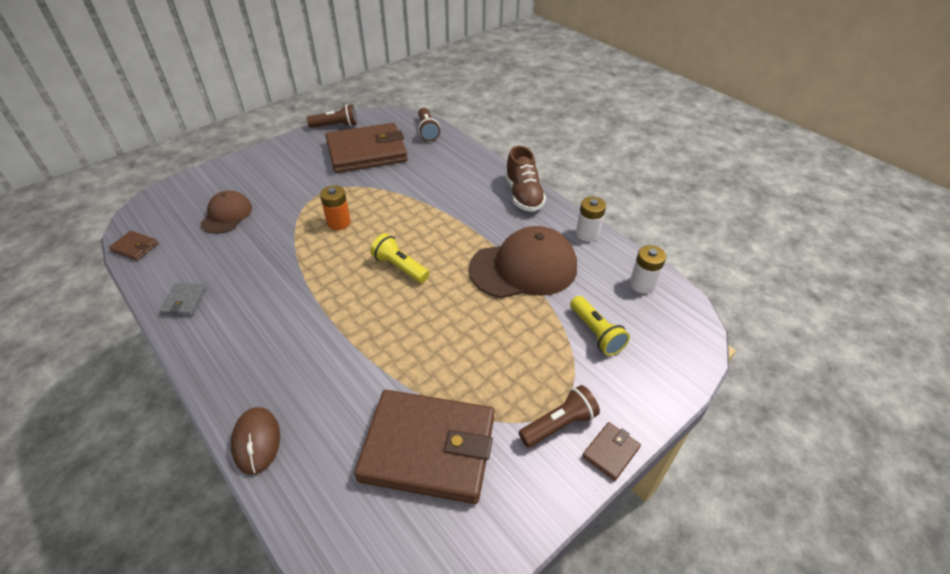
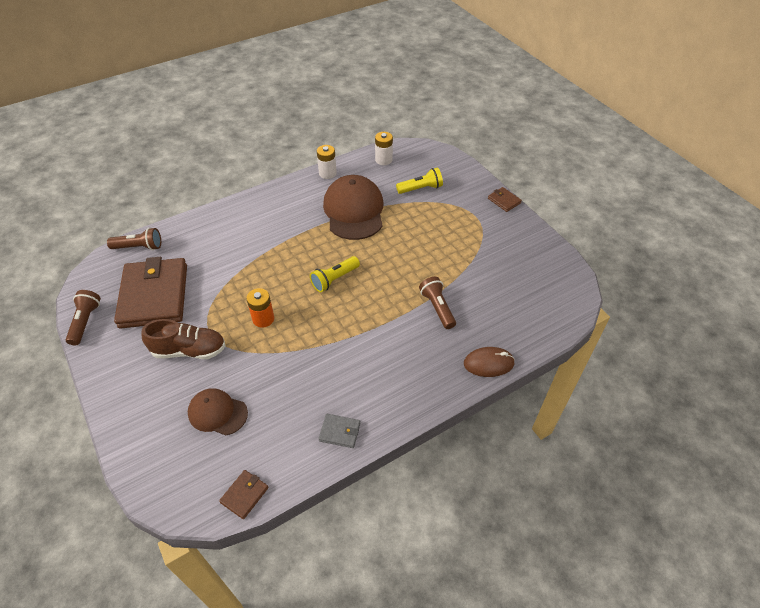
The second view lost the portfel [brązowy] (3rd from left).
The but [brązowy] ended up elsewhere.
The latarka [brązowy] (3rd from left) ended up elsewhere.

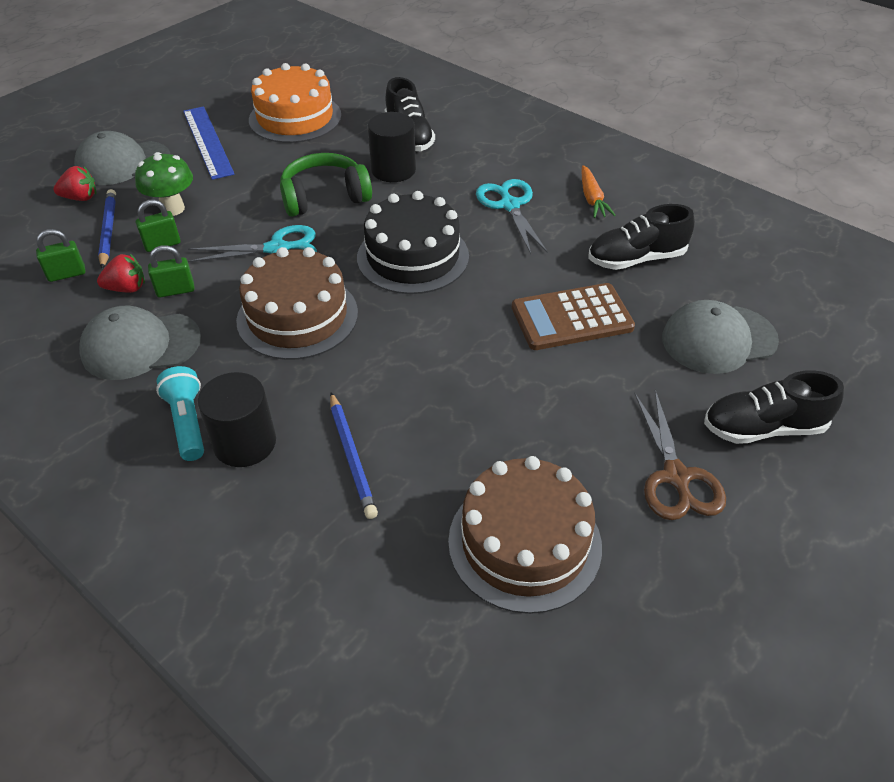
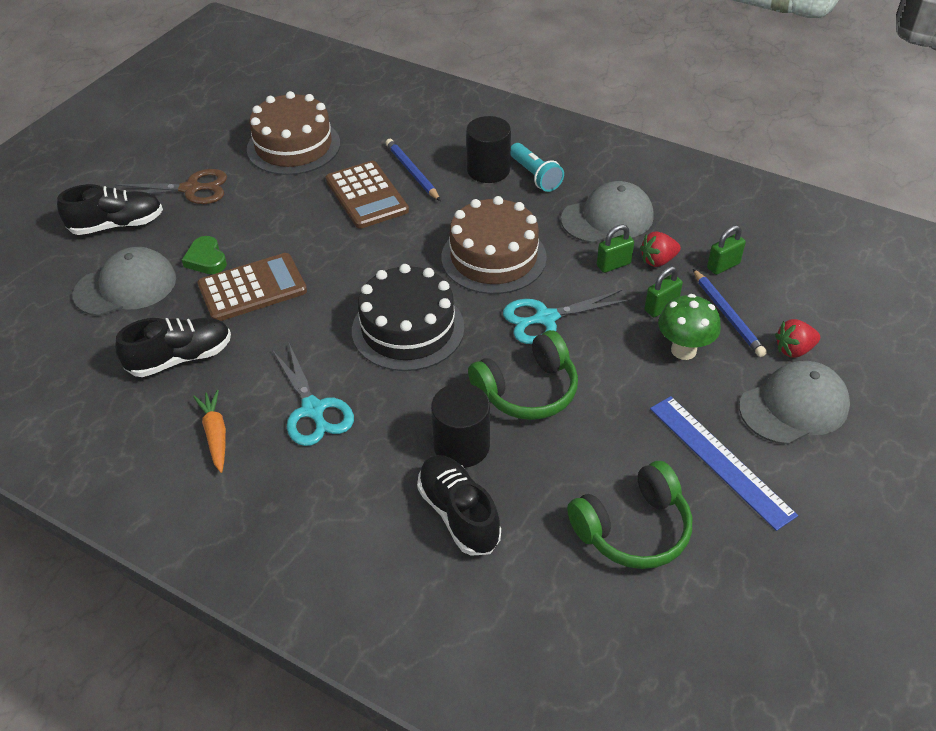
The second view gained the serce [zielony].
The second view gained the kalkulator [brązowy] (2nd from left).
Where the tort [pomarańczowy] stood, the słuchawki [zielony] (2nd from left) came to stand.
The nożyczki [brązowy] ended up facing another way, 105 degrees clockwise from before.

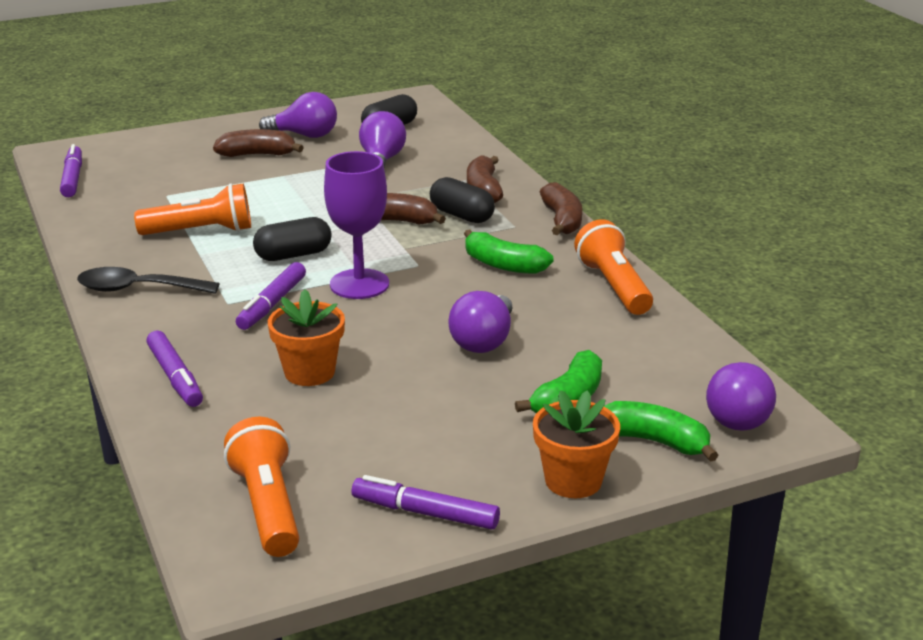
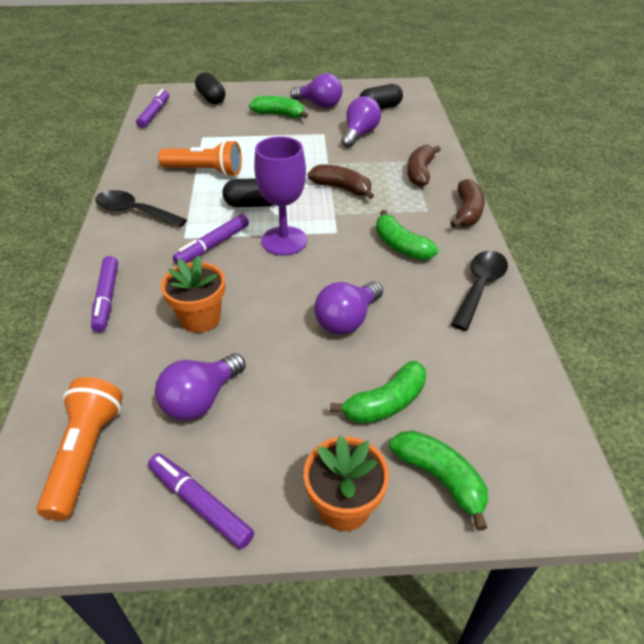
The kapsułka [czarny] (3rd from left in the first image) ended up elsewhere.
The żarówka [fioletowy] (4th from left in the first image) ended up elsewhere.
Where the latarka [pomarańczowy] (3rd from left) stood, the łyżka [czarny] (2nd from left) came to stand.
What was the banan [brązowy] (1st from left) turned into the banan [zielony] (1st from left).

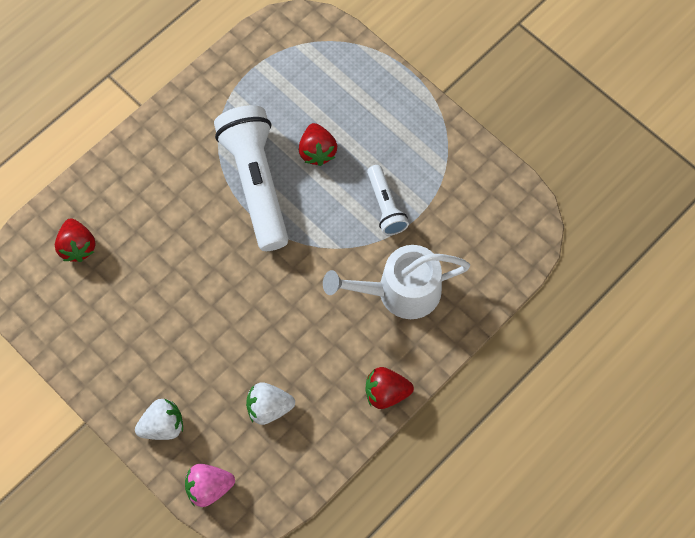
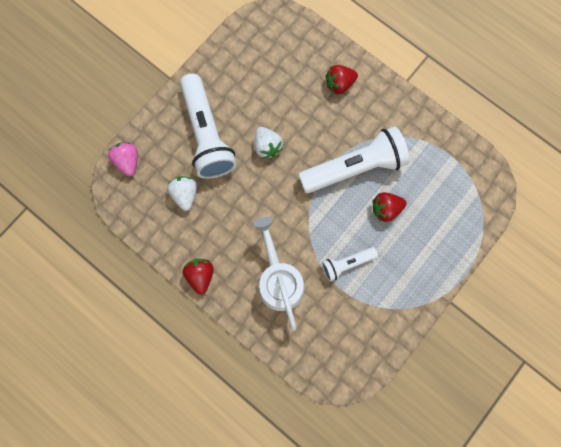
The second view gained the latarka [biały] (1st from left).
The truskawka [czerwony] (1st from left in the first image) ended up elsewhere.
The truskawka [biały] (1st from left in the first image) ended up elsewhere.

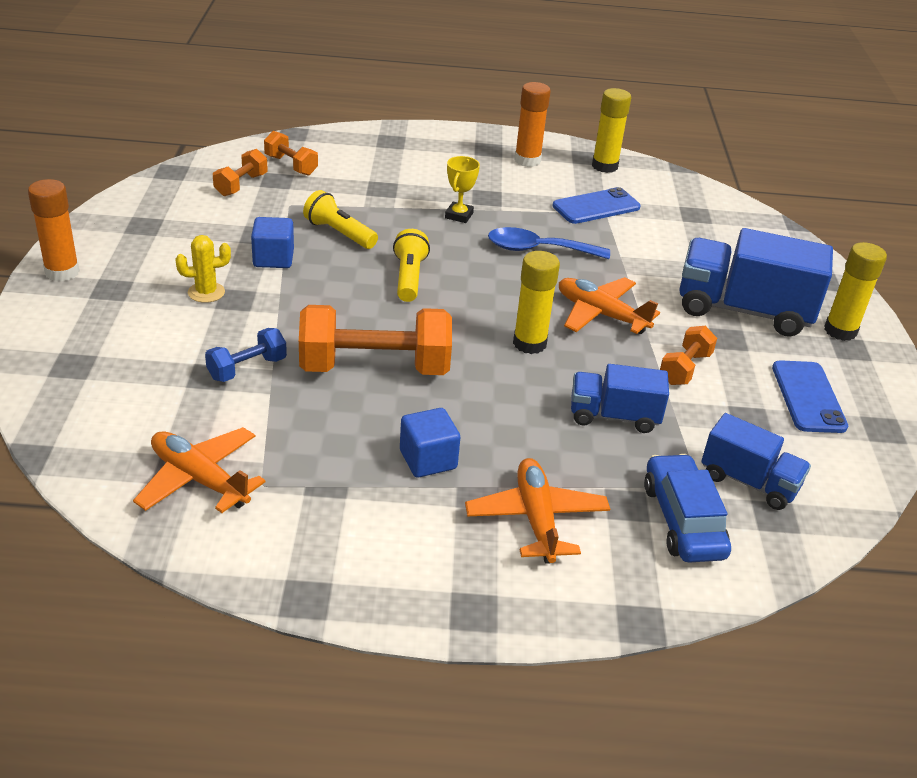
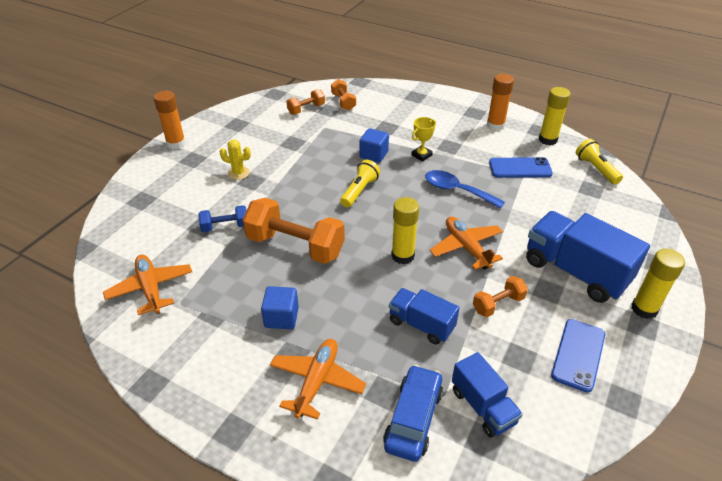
The sześcian [niebieski] (1st from left in the first image) ended up elsewhere.
The latarka [żółty] (1st from left in the first image) ended up elsewhere.

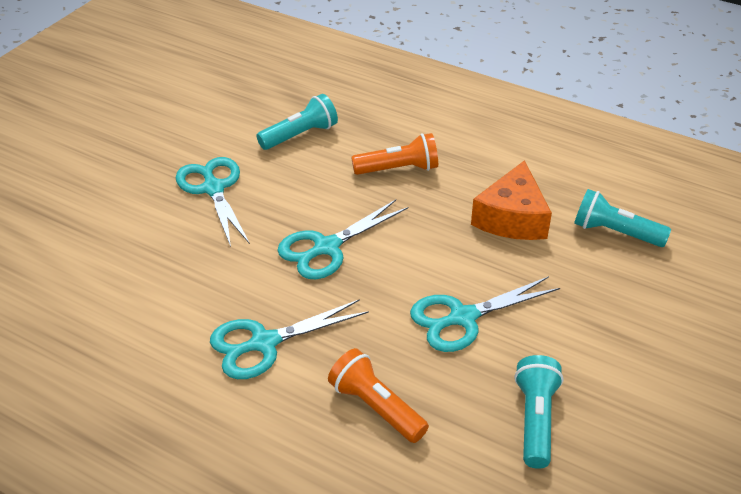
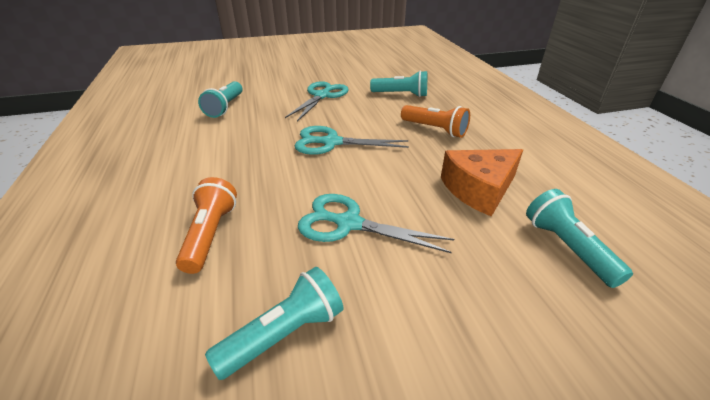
The second view lost the nożyczki [turkusowy] (2nd from left).
The second view gained the latarka [turkusowy] (1st from left).

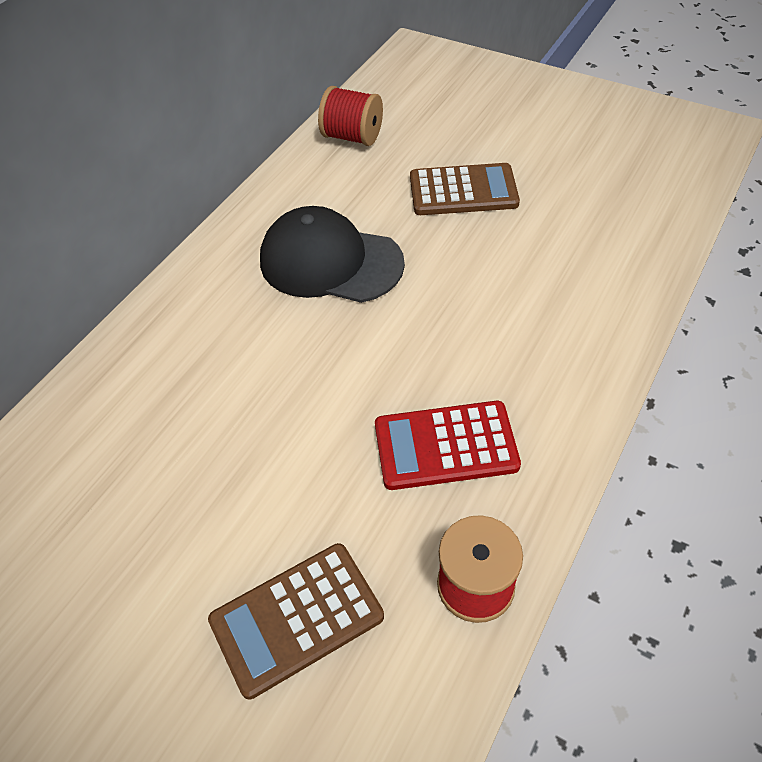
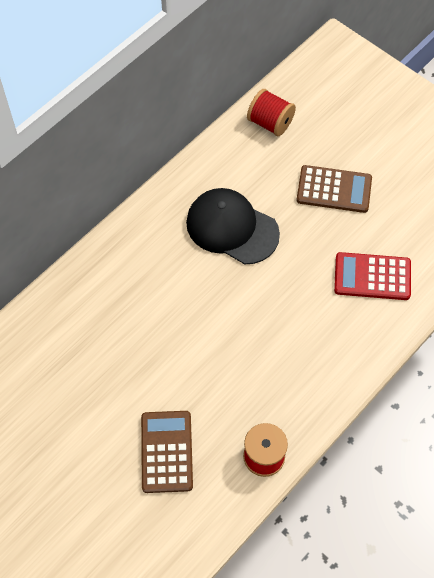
The kalkulator [czerwony] ended up elsewhere.
The kalkulator [brązowy] (1st from left) ended up facing another way, 105 degrees clockwise from before.

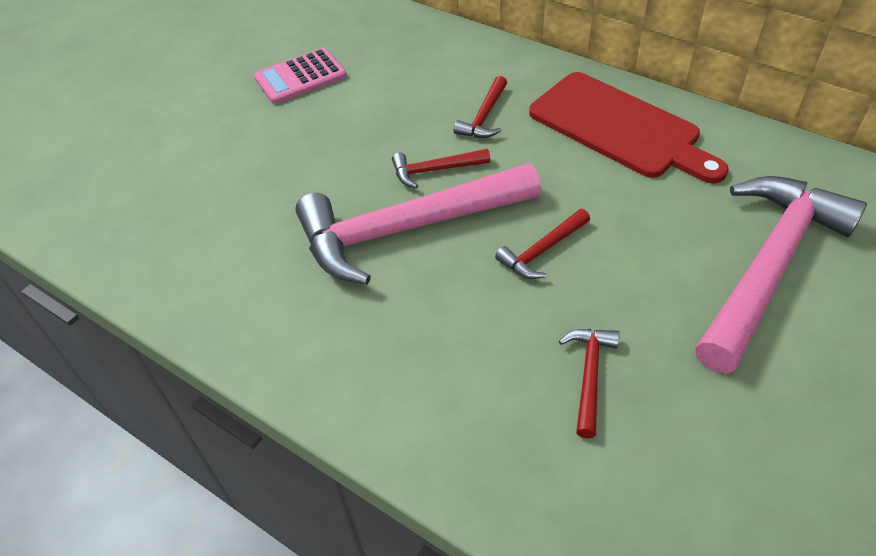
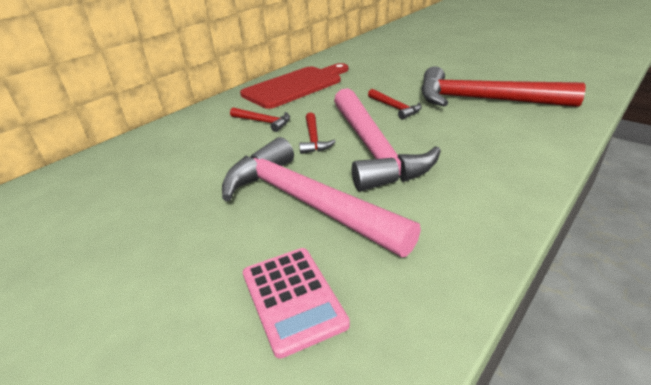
The kalkulator [różowy] ended up elsewhere.
The młotek [różowy] (2nd from left in the first image) ended up elsewhere.
The size of the młotek [czerwony] (4th from left) changed by a factor of 2.33.

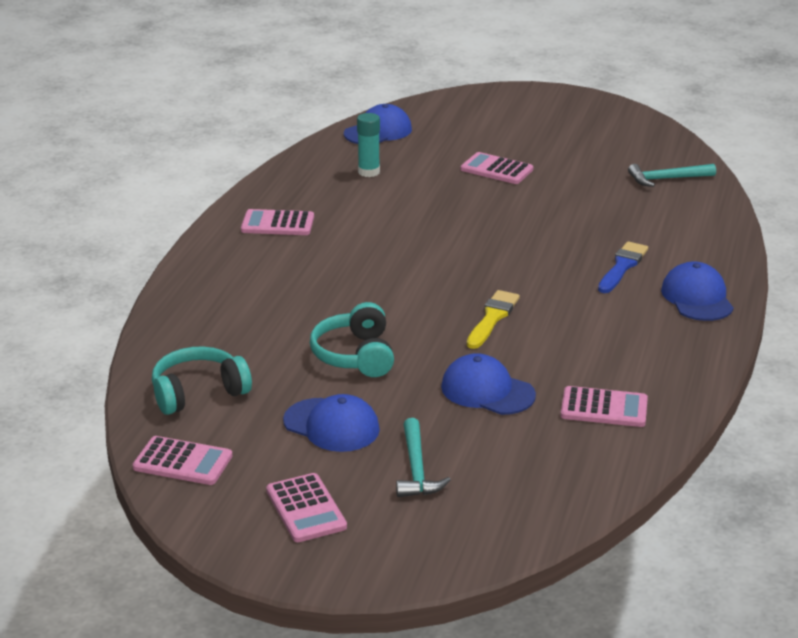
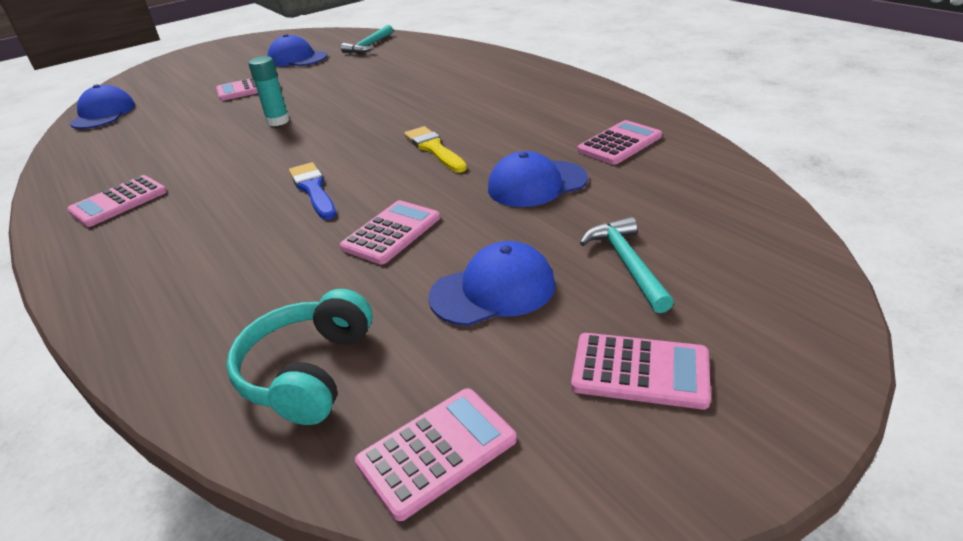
The klej w sztyfcie [turkusowy] ended up elsewhere.
The pędzel [niebieski] ended up elsewhere.
The czapka [niebieski] (4th from left in the first image) ended up elsewhere.
Where the słuchawki [turkusowy] (2nd from left) stood, the kalkulator [różowy] (3rd from left) came to stand.
The młotek [turkusowy] (1st from left in the first image) ended up facing another way, 135 degrees counterclockwise from before.

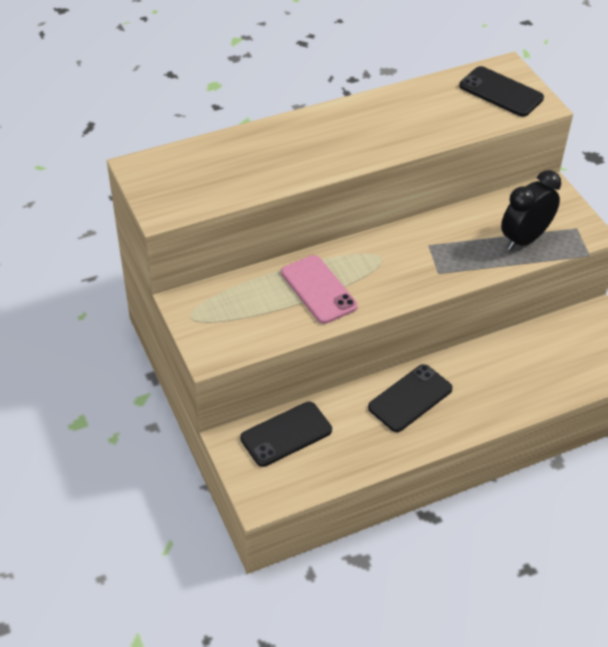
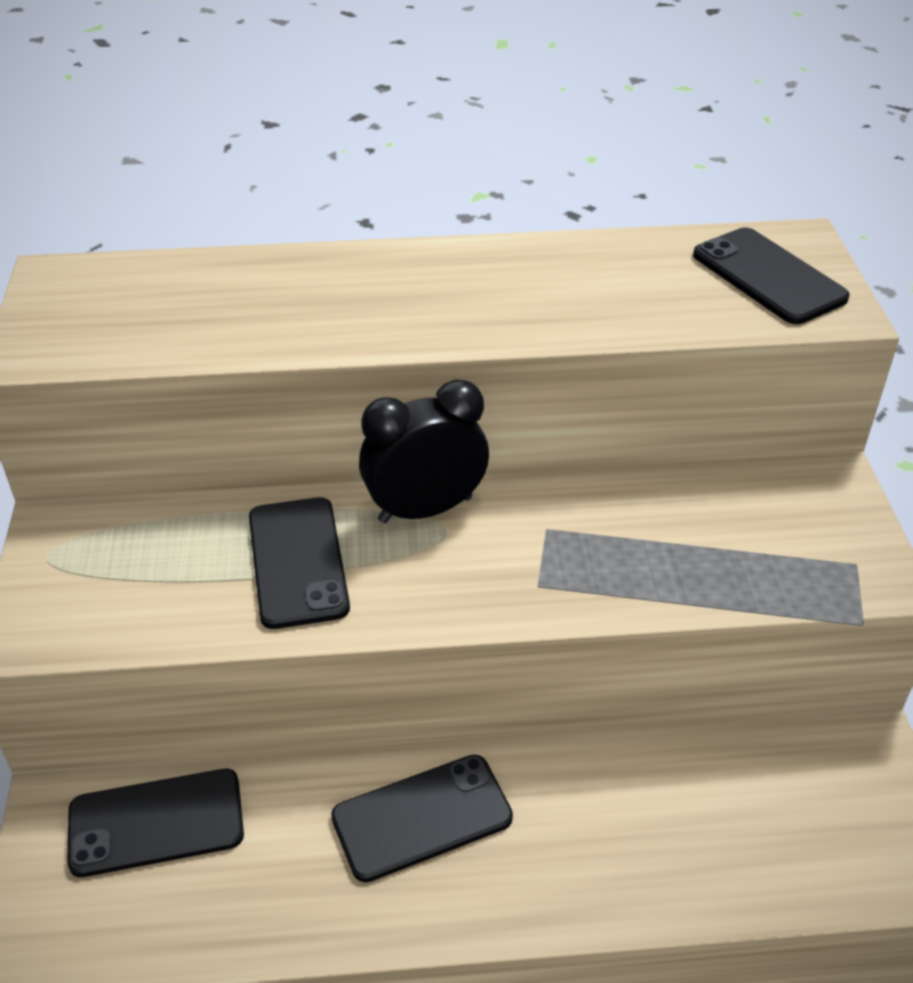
The budzik [czarny] ended up elsewhere.
What was the telefon [różowy] turned into the telefon [czarny] (2nd from left).

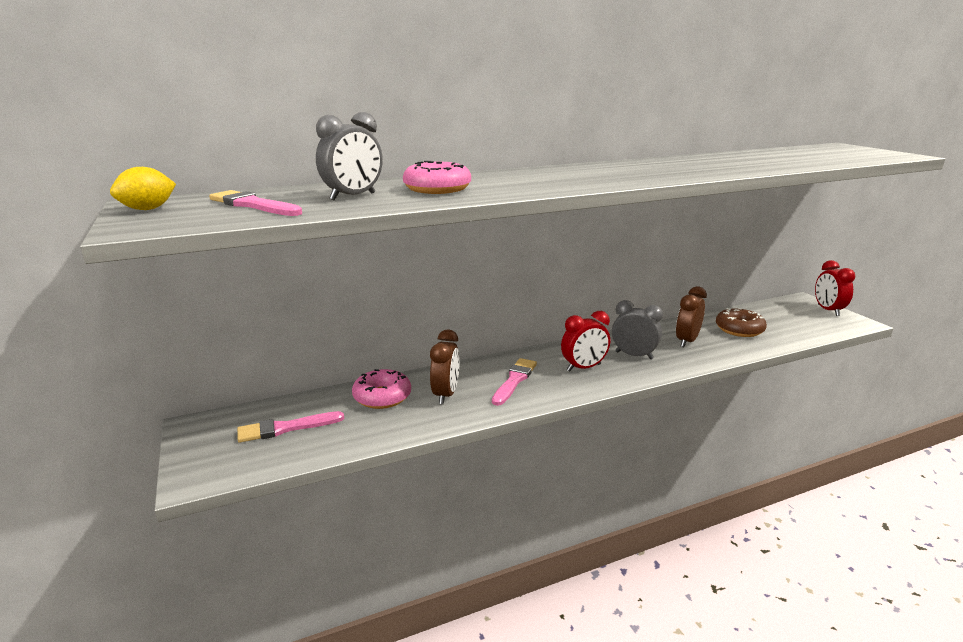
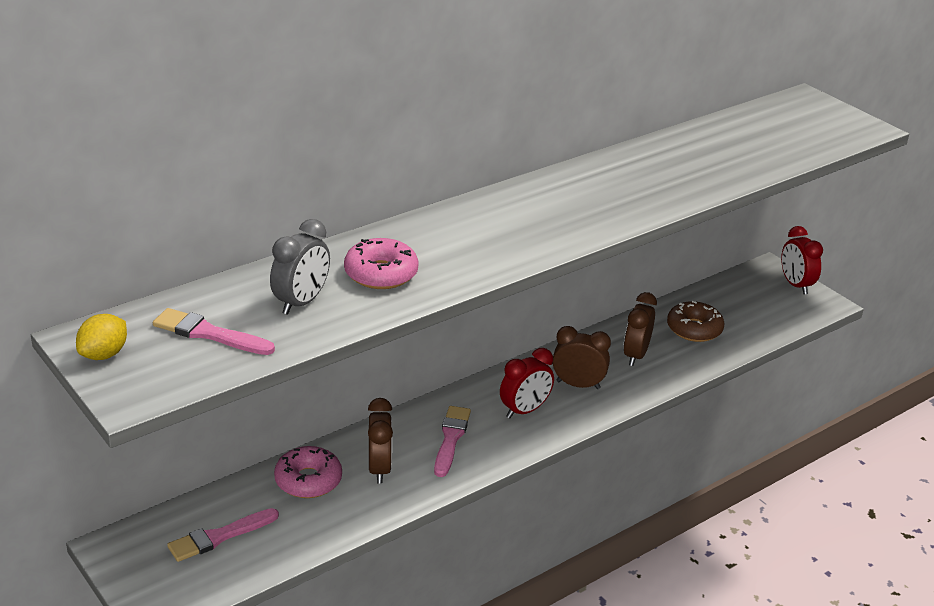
What was the budzik [szary] (2nd from left) turned into the budzik [brązowy] (2nd from left).

